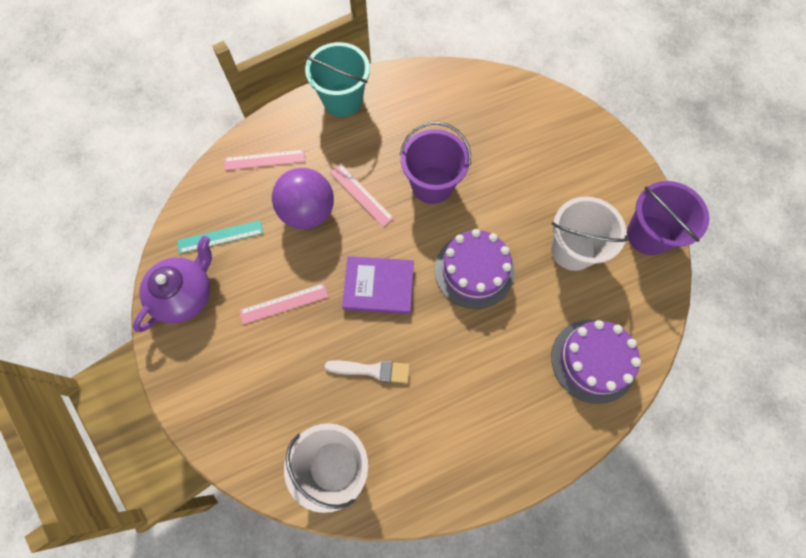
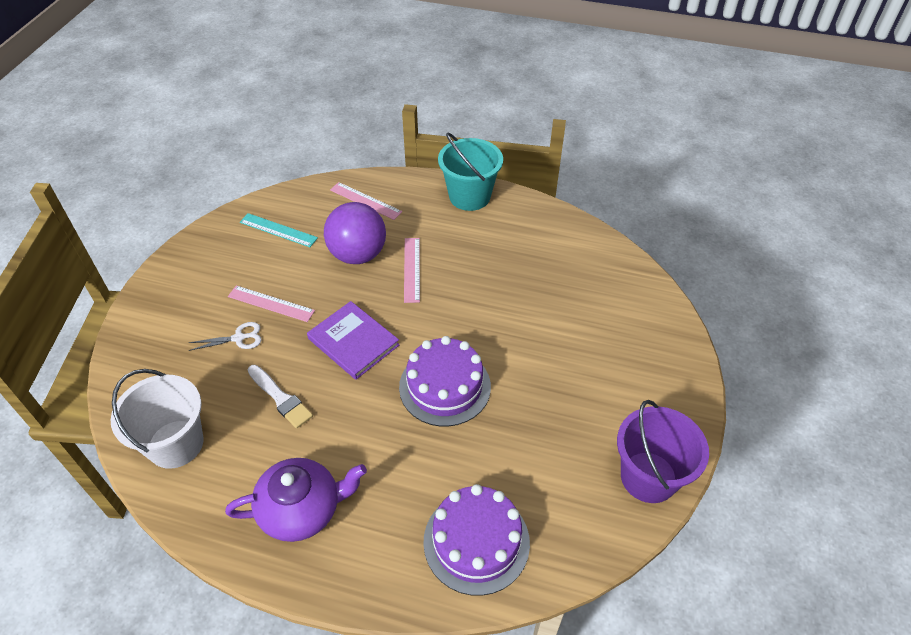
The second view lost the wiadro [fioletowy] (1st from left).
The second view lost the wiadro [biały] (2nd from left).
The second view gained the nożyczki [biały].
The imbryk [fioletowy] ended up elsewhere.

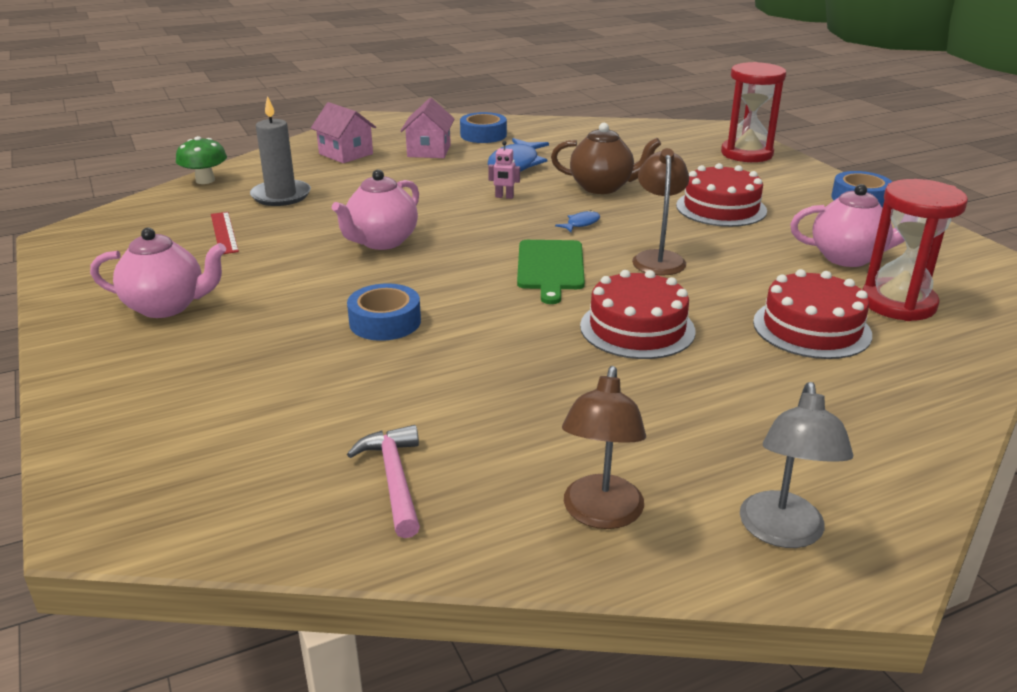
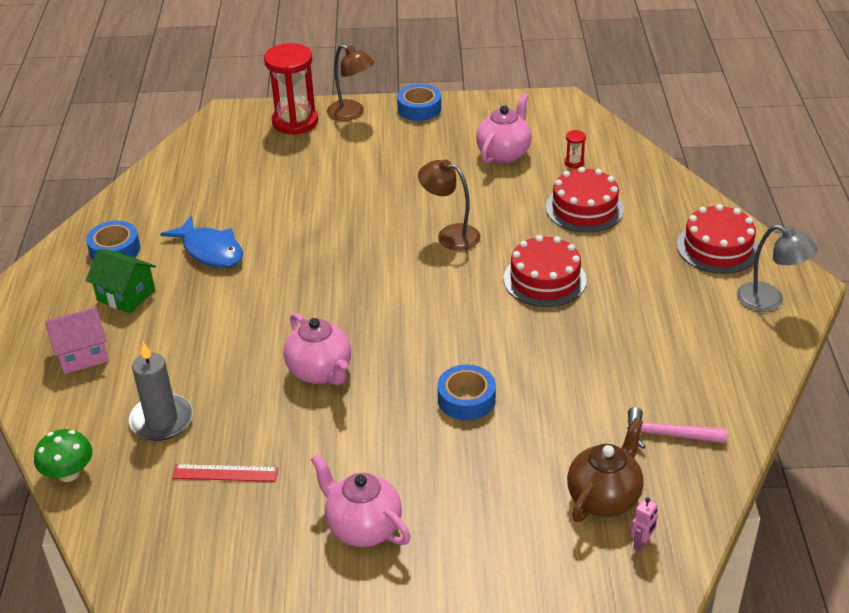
The second view lost the deska do krojenia [zielony].
The second view lost the ryba [niebieski] (2nd from left).
The robot [różowy] ended up elsewhere.
The imbryk [brązowy] ended up elsewhere.
The lampka [brązowy] (1st from left) ended up elsewhere.
The tort [czerwony] (2nd from left in the first image) ended up elsewhere.
What was the domek [różowy] (2nd from left) turned into the domek [zielony].
The imbryk [różowy] (1st from left in the first image) ended up facing another way, 75 degrees counterclockwise from before.
The size of the klepsydra [czerwony] (2nd from left) changed by a factor of 0.41.

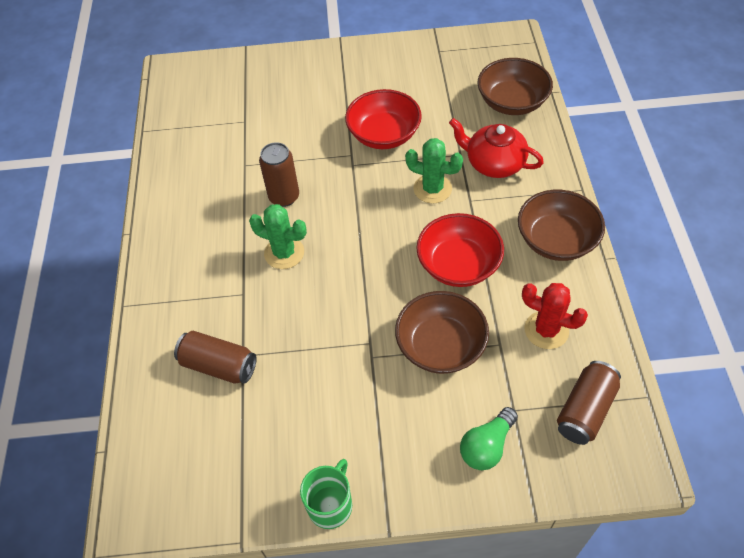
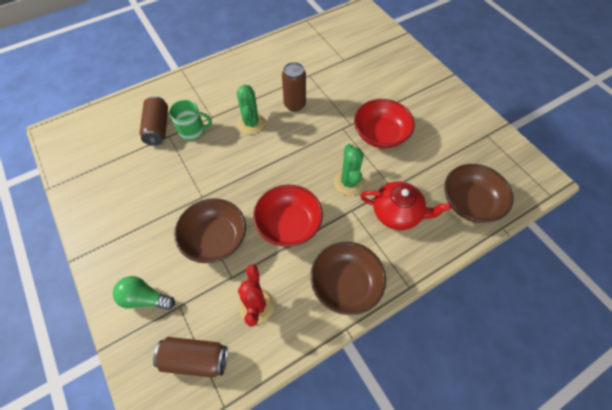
The kubek [zielony] ended up elsewhere.
The imbryk [czerwony] ended up facing another way, 105 degrees clockwise from before.

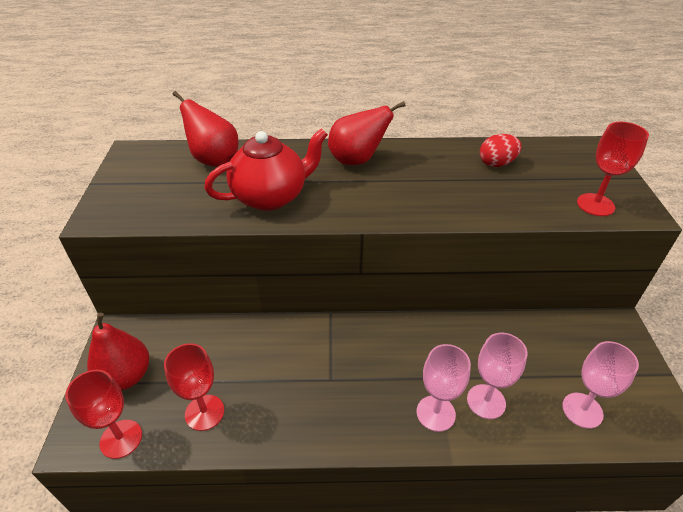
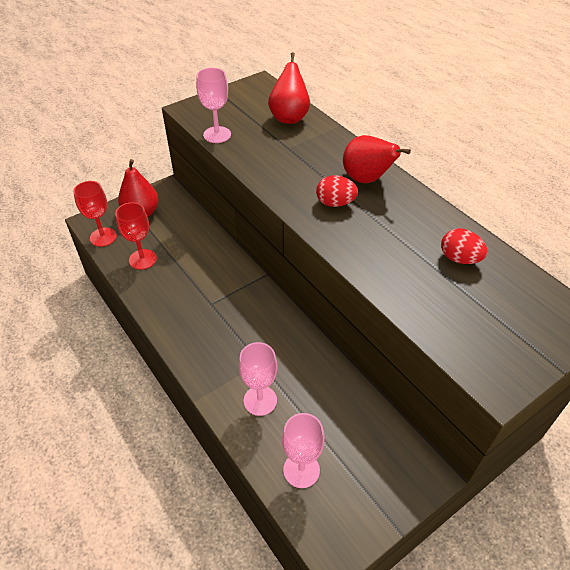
The second view lost the imbryk [czerwony].
The second view lost the kielich [czerwony] (3rd from left).
The second view gained the jajko [czerwony] (1st from left).
The kielich [różowy] (1st from left) ended up elsewhere.

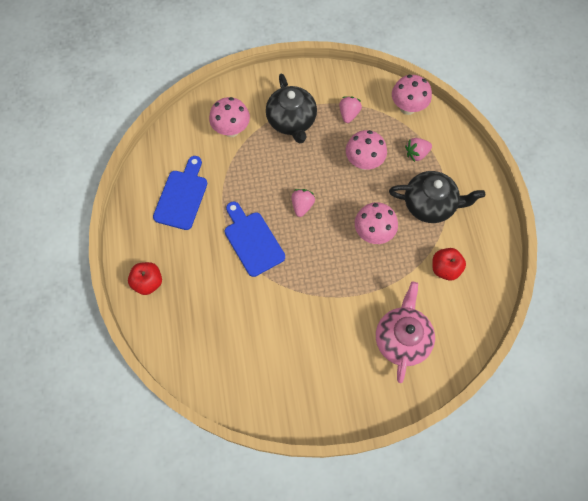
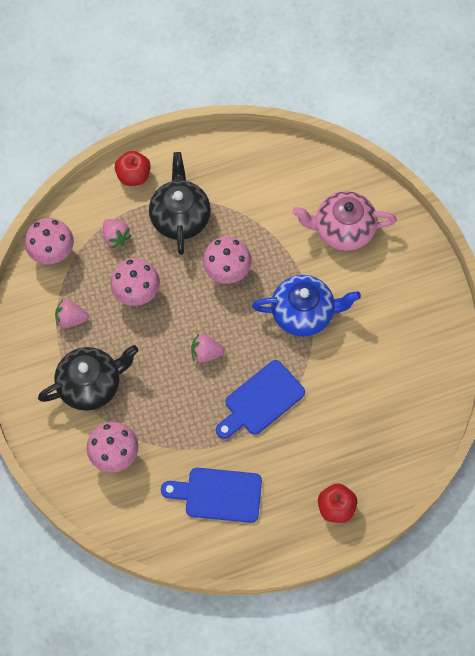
The second view gained the imbryk [niebieski].
The jabłko [czerwony] (2nd from left in the first image) ended up elsewhere.

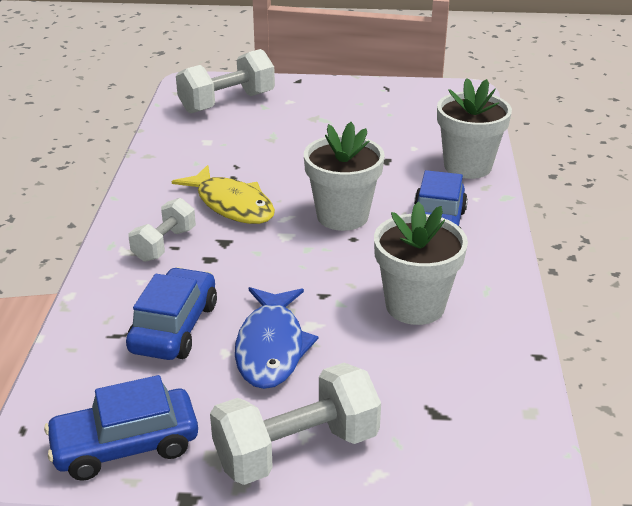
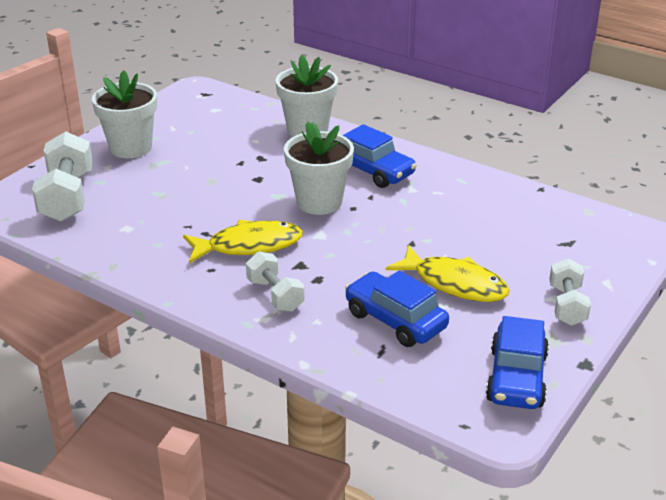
The doniczka [biały] (2nd from left in the first image) ended up elsewhere.
What was the ryba [niebieski] turned into the ryba [żółty] (2nd from left).
The size of the hantel [biały] (3rd from left) changed by a factor of 0.61.

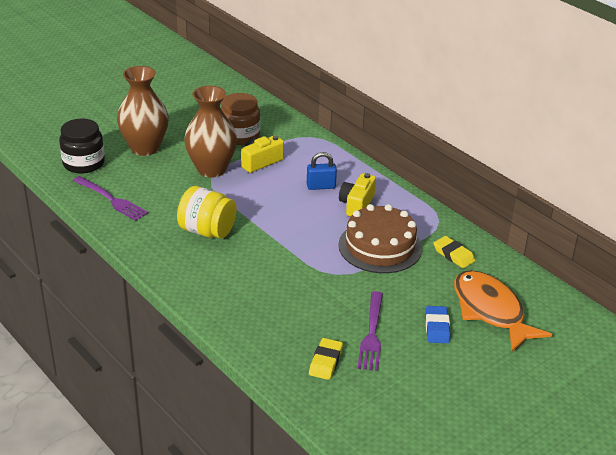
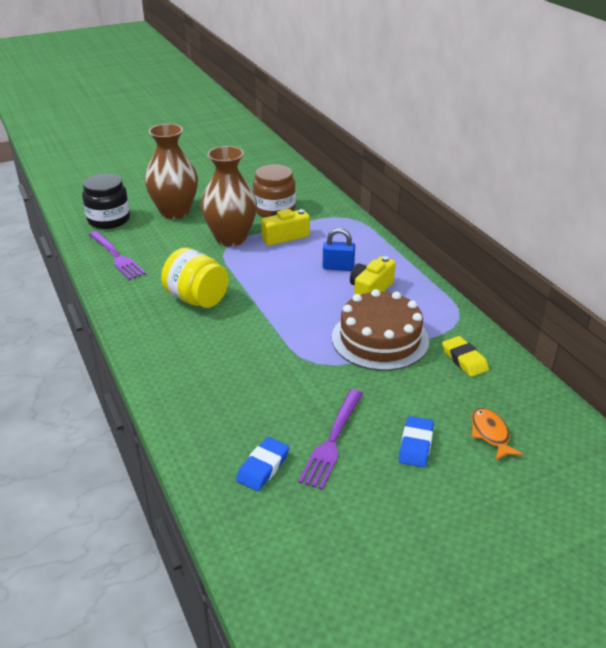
What was the gumka do mazania [żółty] (1st from left) turned into the gumka do mazania [niebieski] (1st from left).
The size of the ryba [pomarańczowy] changed by a factor of 0.47.

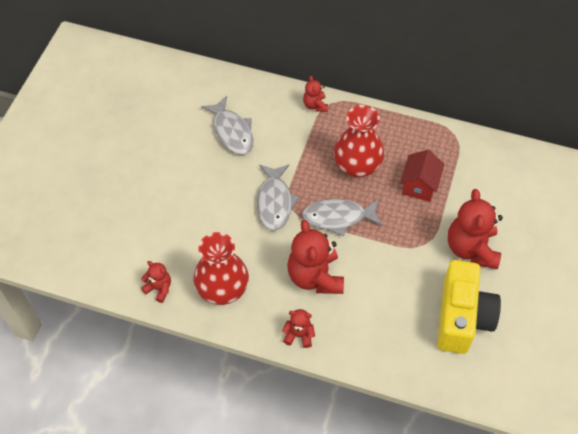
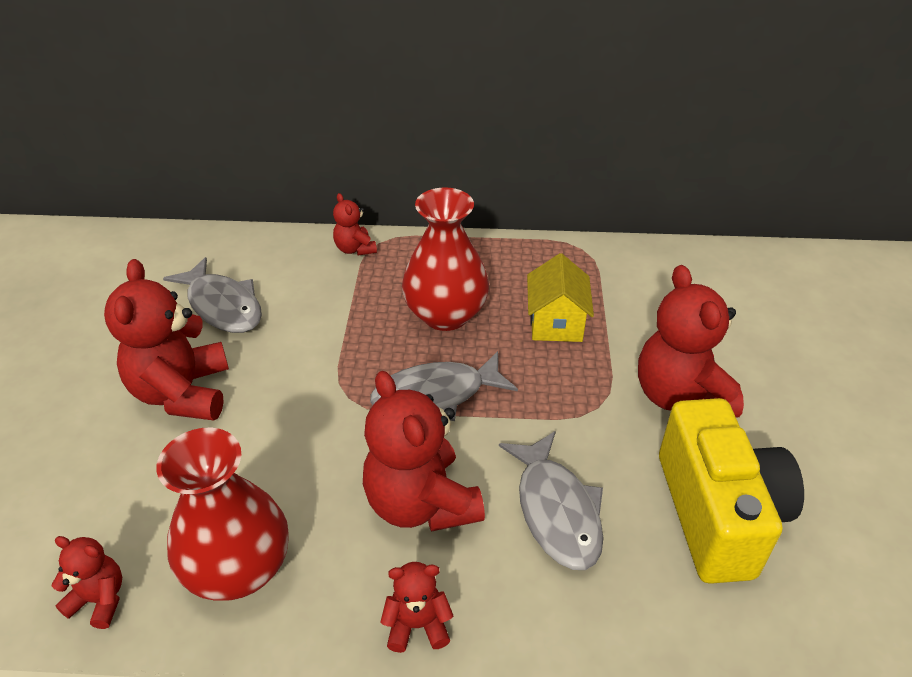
The second view gained the miś [czerwony] (2nd from left).
The ryba [szary] (2nd from left in the first image) ended up elsewhere.
What was the domek [czerwony] turned into the domek [żółty].

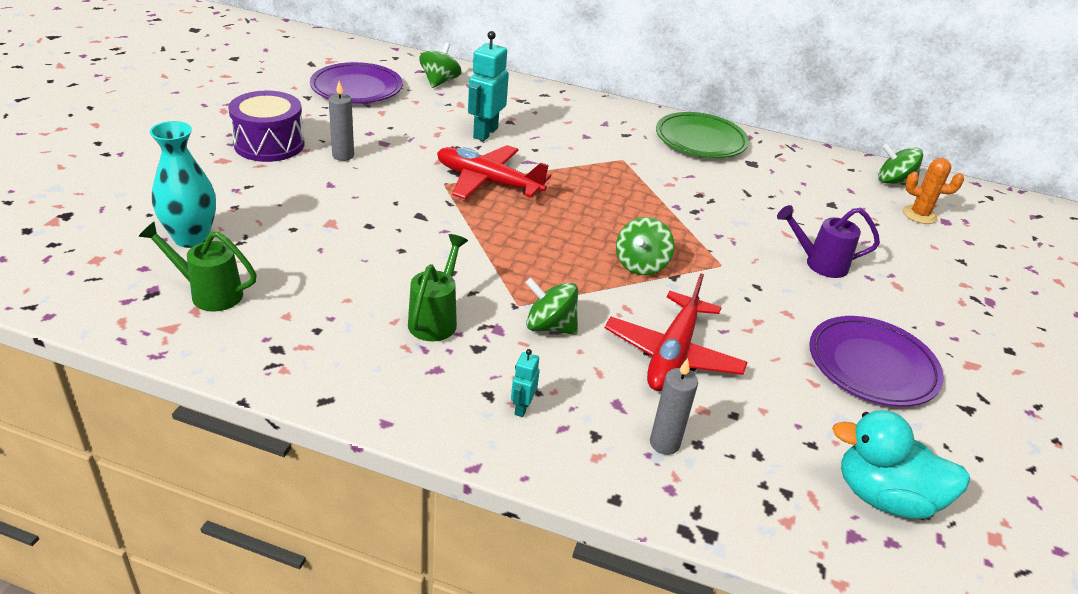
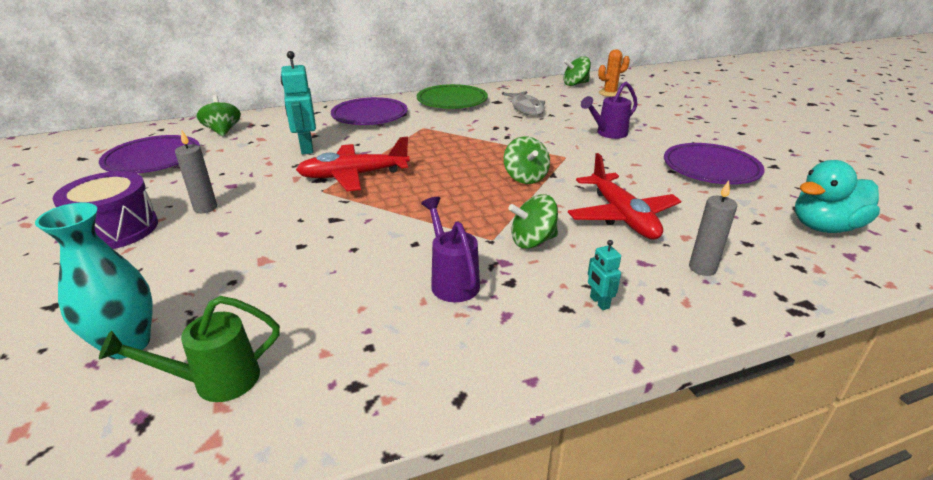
The second view gained the talerz [fioletowy] (2nd from left).
The second view gained the ryba [szary].
What was the konewka [zielony] (2nd from left) turned into the konewka [fioletowy] (1st from left).

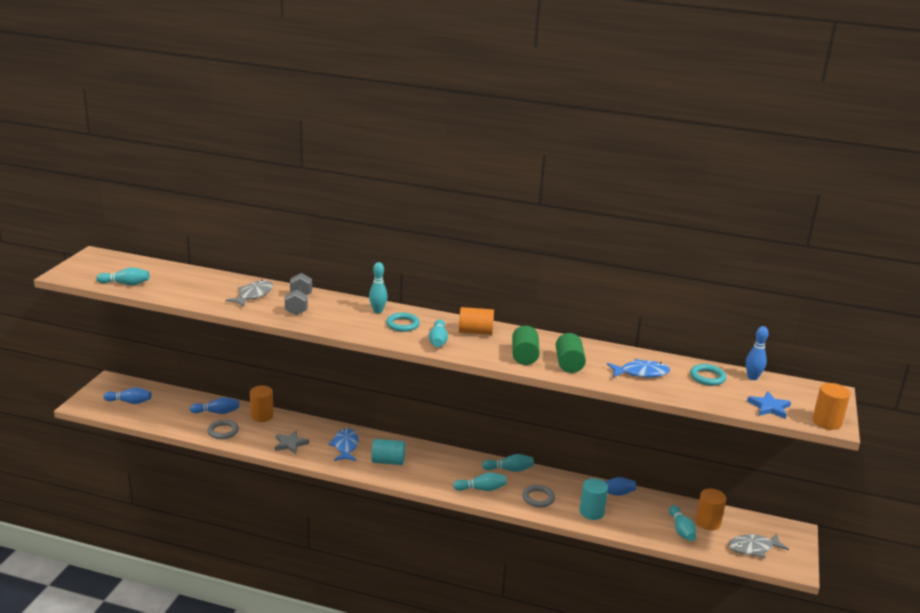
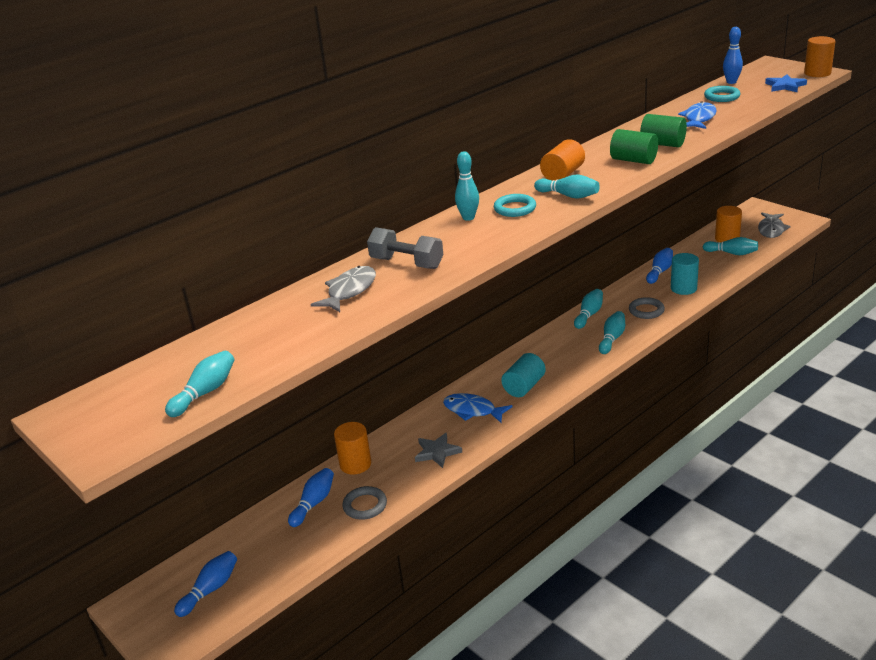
The ryba [szary] (1st from left) ended up facing another way, 60 degrees clockwise from before.

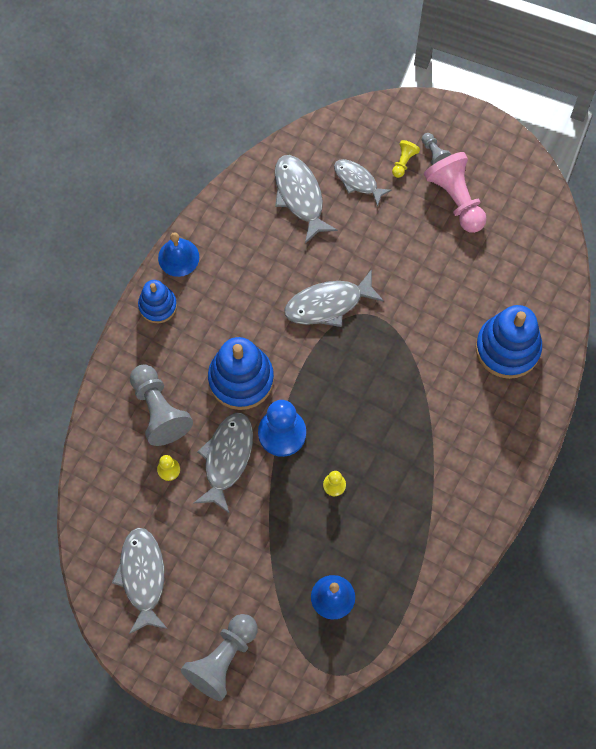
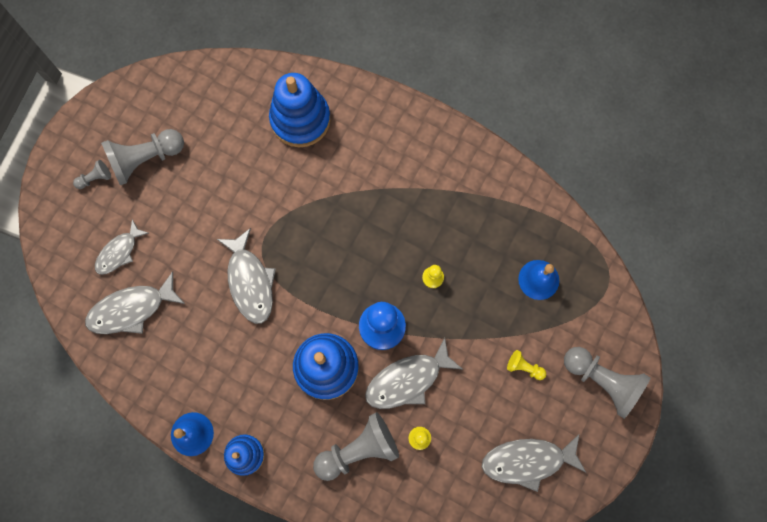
The pionek [żółty] (3rd from left) ended up elsewhere.
What was the pionek [różowy] turned into the pionek [szary] (2nd from left).
The ryba [szary] (2nd from left in the first image) ended up facing another way, 45 degrees counterclockwise from before.

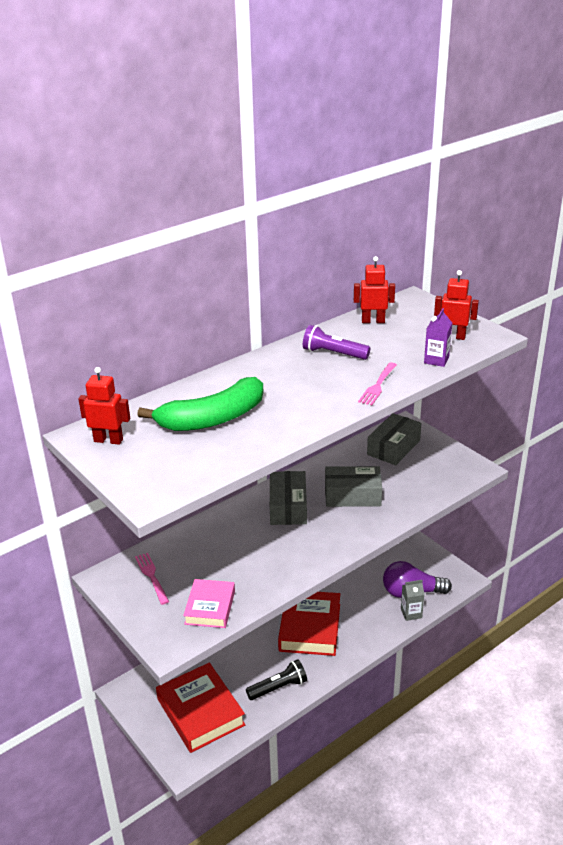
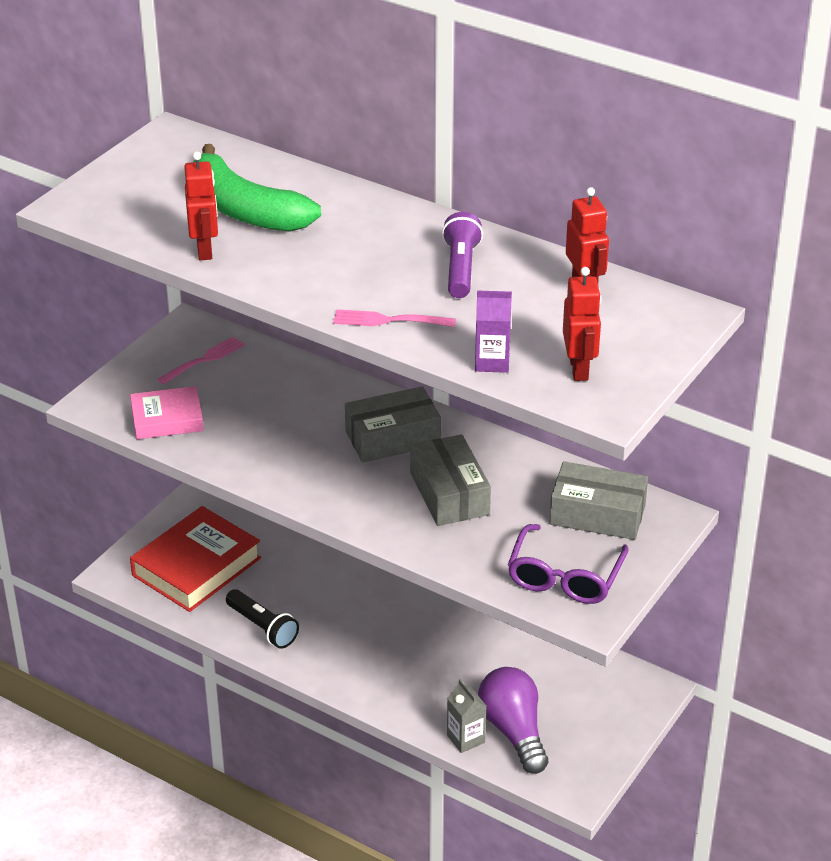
The second view lost the książka [czerwony] (2nd from left).
The second view gained the okulary [fioletowy].
The robot [czerwony] (1st from left) ended up elsewhere.

